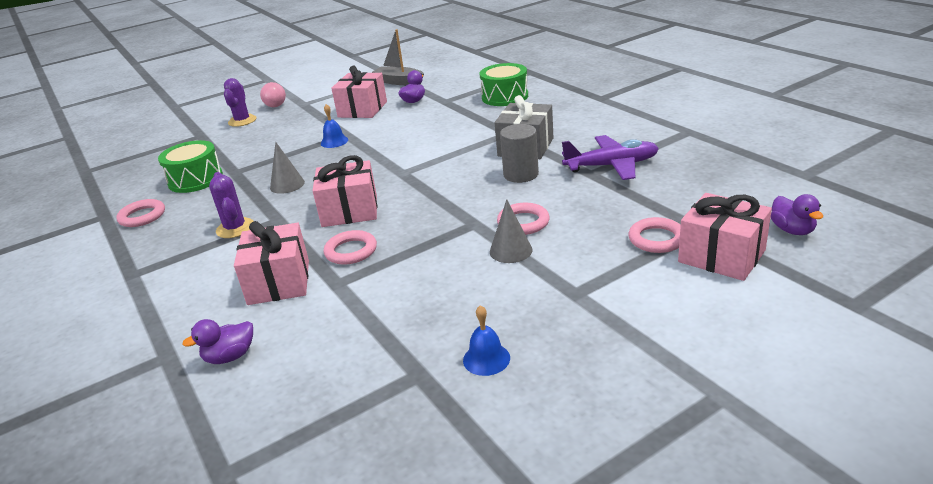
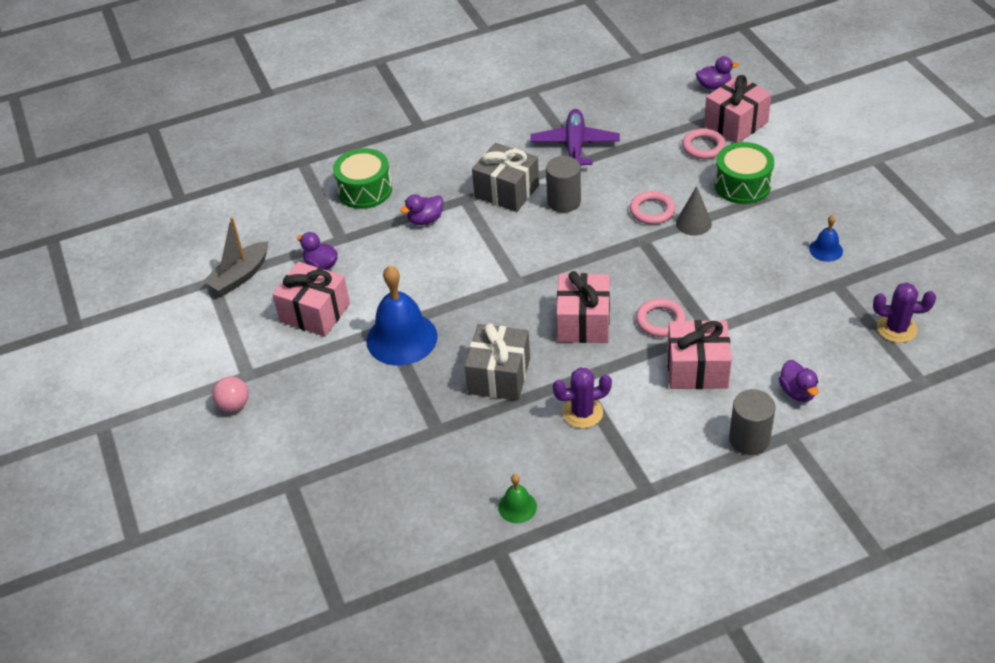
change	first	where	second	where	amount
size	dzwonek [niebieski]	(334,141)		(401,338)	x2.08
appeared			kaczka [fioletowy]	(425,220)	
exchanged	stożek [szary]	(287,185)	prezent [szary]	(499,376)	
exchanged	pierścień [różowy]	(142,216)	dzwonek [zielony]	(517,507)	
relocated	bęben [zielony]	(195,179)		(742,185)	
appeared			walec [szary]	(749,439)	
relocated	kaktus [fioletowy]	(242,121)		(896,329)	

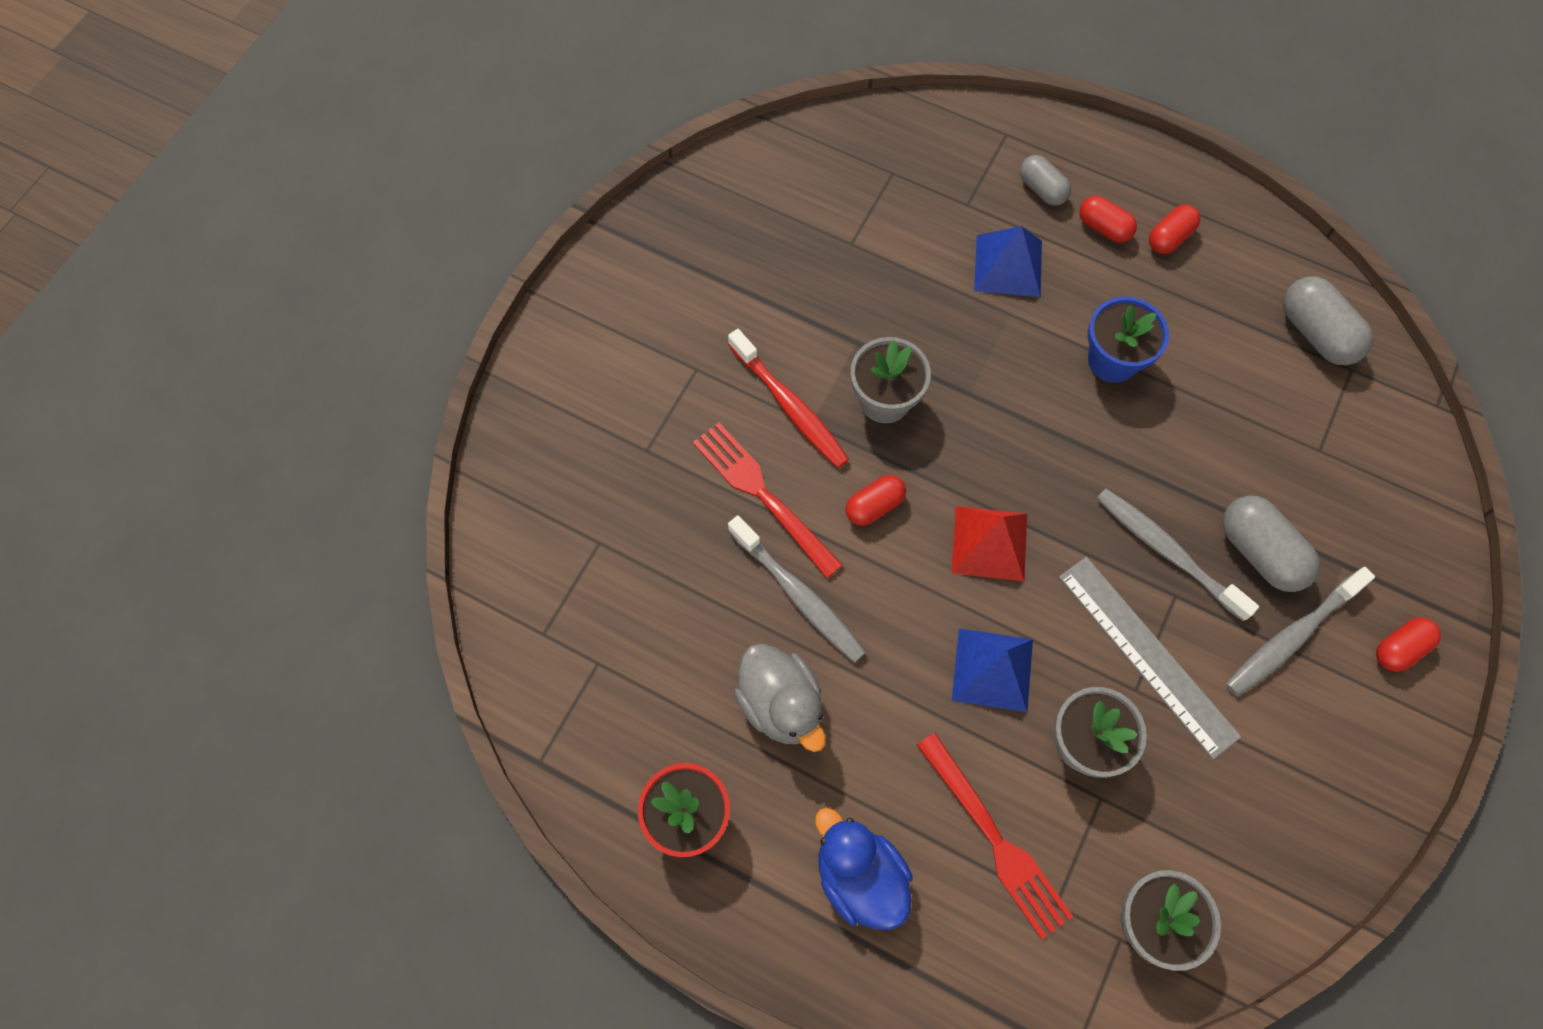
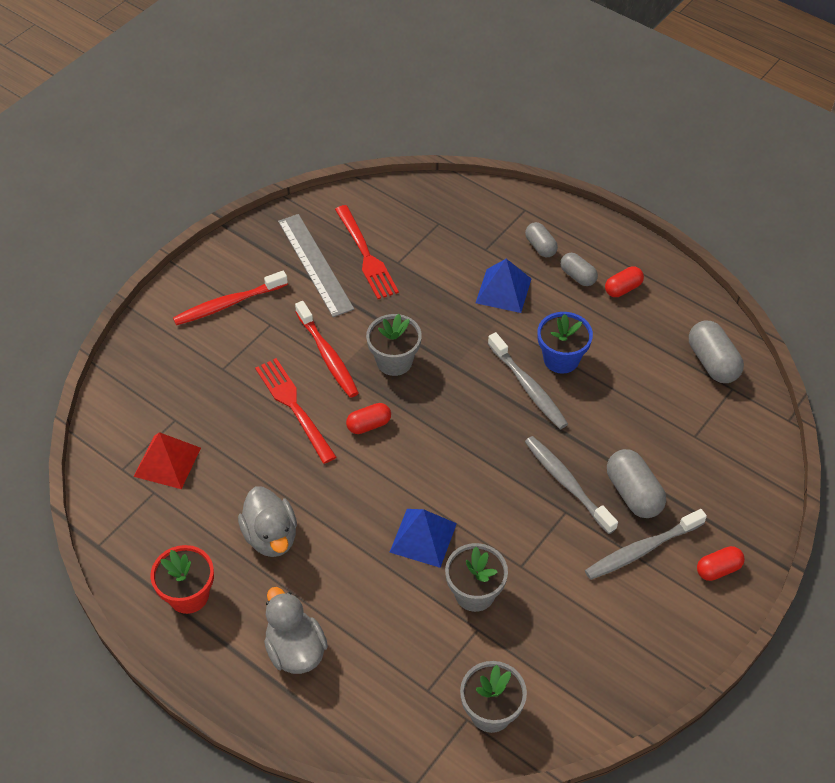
change	first	where	second	where	amount
relocated	piramida [czerwony]	(989,543)		(167,462)	
appeared			szczoteczka do zębów [czerwony]	(228,304)	
colour	kaczka [niebieski]	(859,876)	kaczka [szary]	(295,650)	
relocated	linijka [szary]	(1146,655)		(315,264)	
relocated	widelec [czerwony]	(995,839)		(366,255)	
relocated	szczoteczka do zębów [szary]	(798,595)		(528,387)	
colour	kapsułka [czerwony]	(1104,228)	kapsułka [szary]	(577,276)	

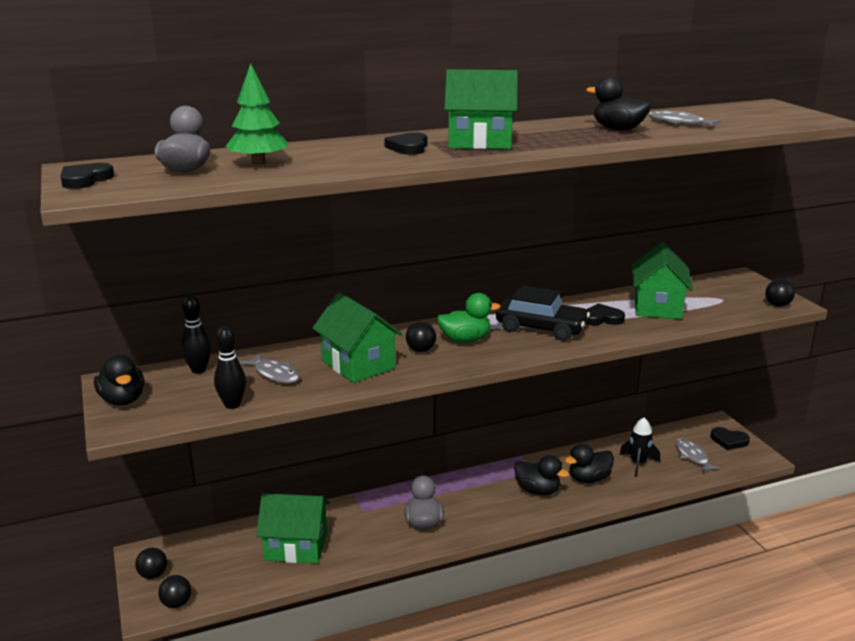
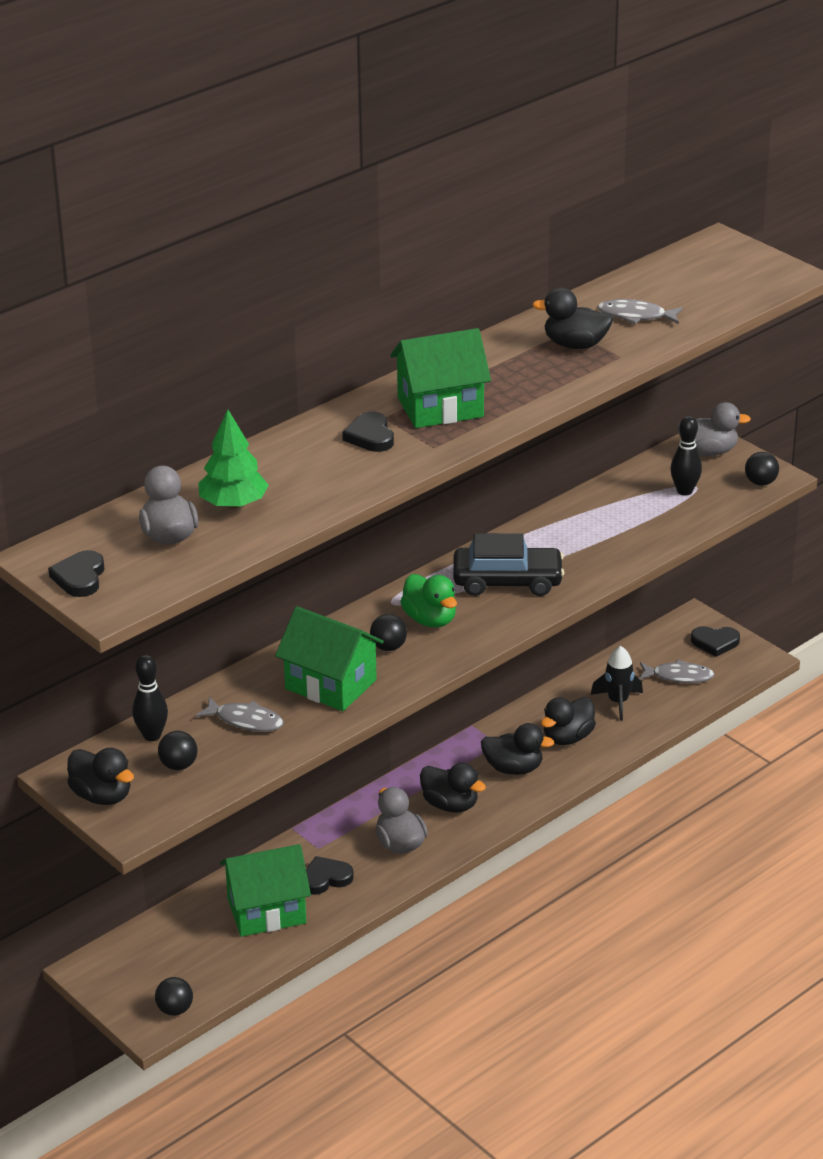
change	first	where	second	where	amount
relocated	piłka [czarny]	(153,575)		(178,765)	
relocated	serce [czarny]	(601,318)		(325,878)	
spun	kaczka [zielony]	(465,340)		(430,619)	90 degrees clockwise
appeared			kaczka [czarny]	(450,805)	
spun	ryba [szary]	(692,456)		(679,676)	135 degrees clockwise
relocated	kręgiel [czarny]	(232,405)		(684,491)	
appeared			kaczka [szary]	(708,451)	
missing	domek [zielony]	(657,307)			

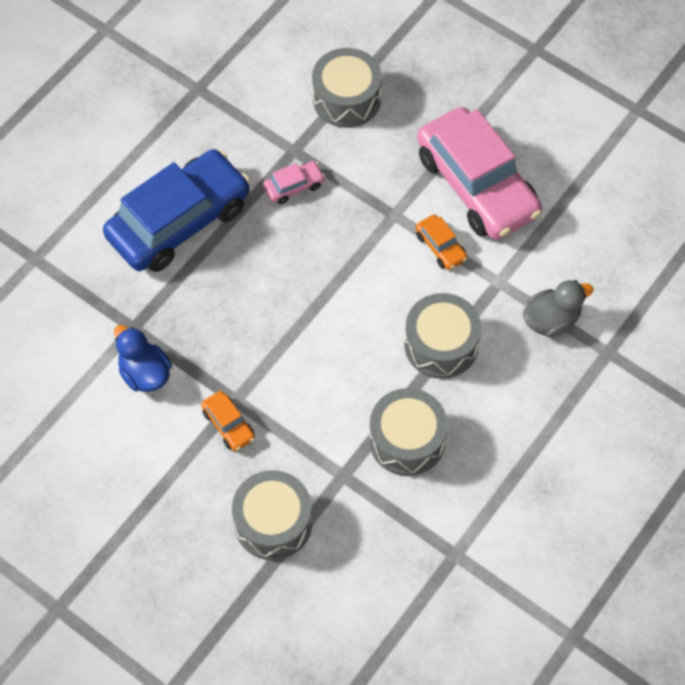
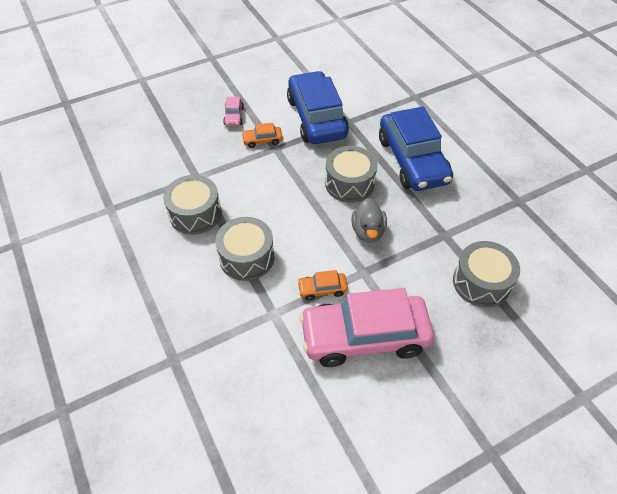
change	first	where	second	where	amount
relocated	samochód [różowy]	(294,186)		(234,116)	
exchanged	kaczka [niebieski]	(145,373)	samochód [niebieski]	(316,118)	
relocated	bęben [szary]	(273,522)		(349,183)	
relocated	kaczka [szary]	(551,320)		(368,232)	

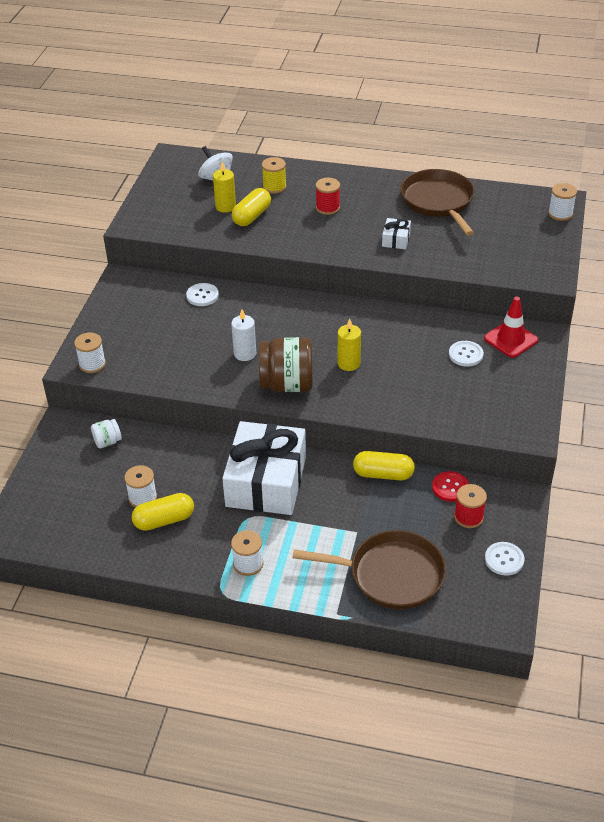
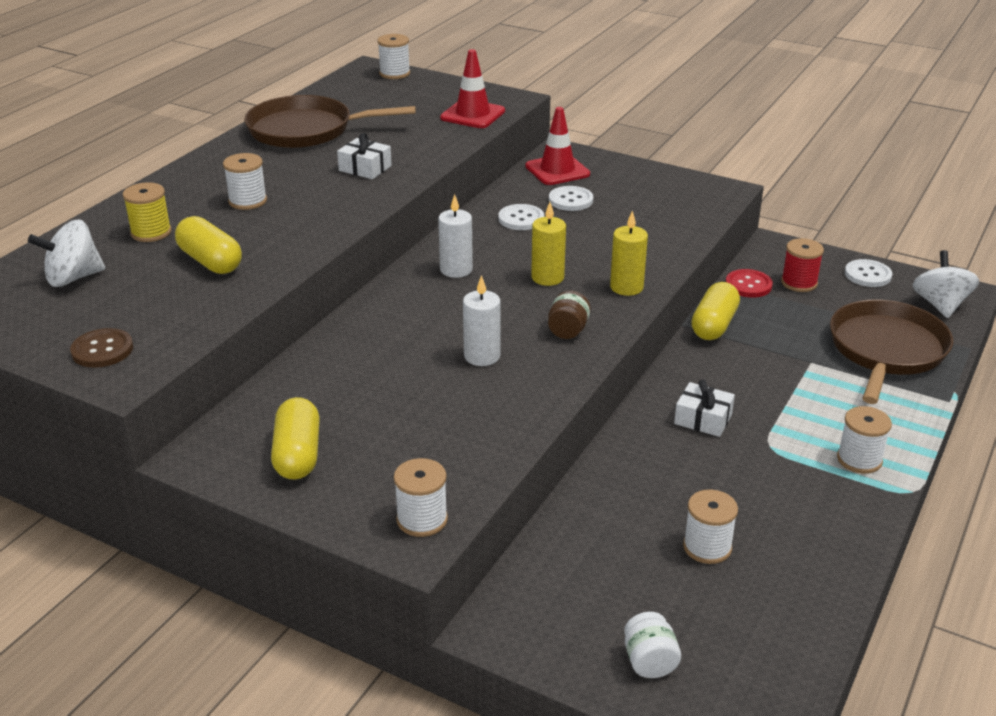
change	first	where	second	where	amount
appeared			guzik [brązowy]	(102,350)	
colour	szpulka [czerwony]	(327,208)	szpulka [biały]	(247,201)	
relocated	kapsułka [żółty]	(164,520)		(298,455)	
appeared			świeca [biały]	(456,270)	
appeared			pachołek [czerwony]	(472,115)	
relocated	guzik [biały]	(202,295)		(521,219)	
size	słoik [brązowy]	(287,384)		(568,331)	x0.48
relocated	świeca [żółty]	(225,207)		(626,287)	
relocated	słoik [biały]	(107,442)		(649,661)	
size	prezent [biały]	(266,481)		(703,419)	x0.41
appeared			bączek [biały]	(940,305)	

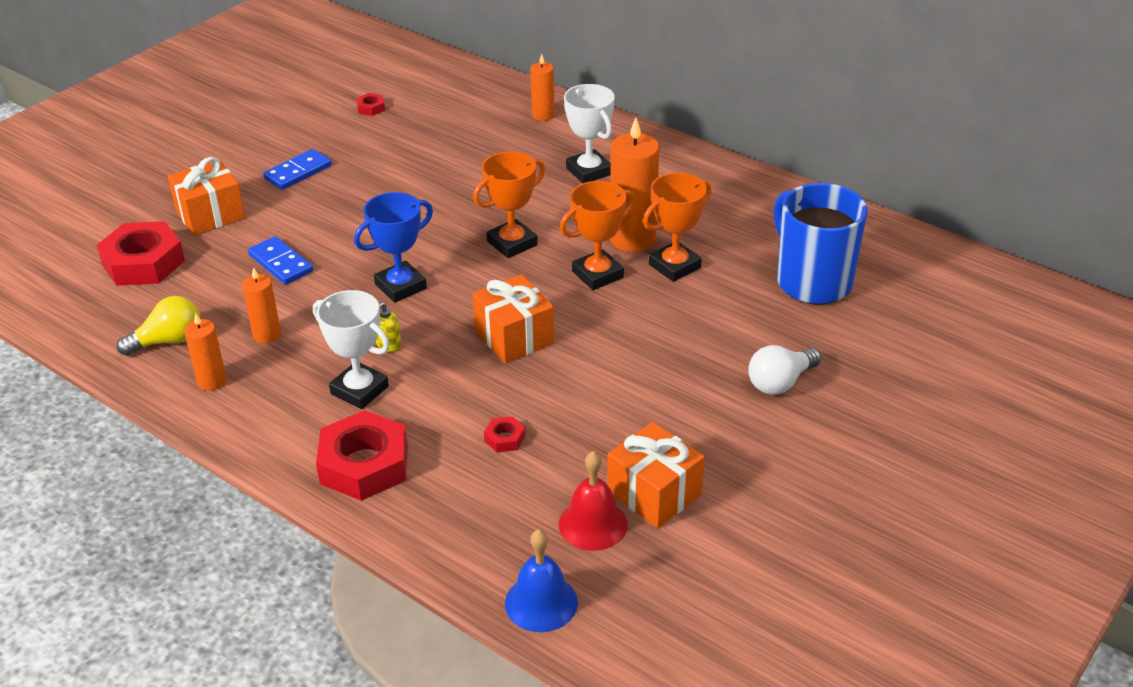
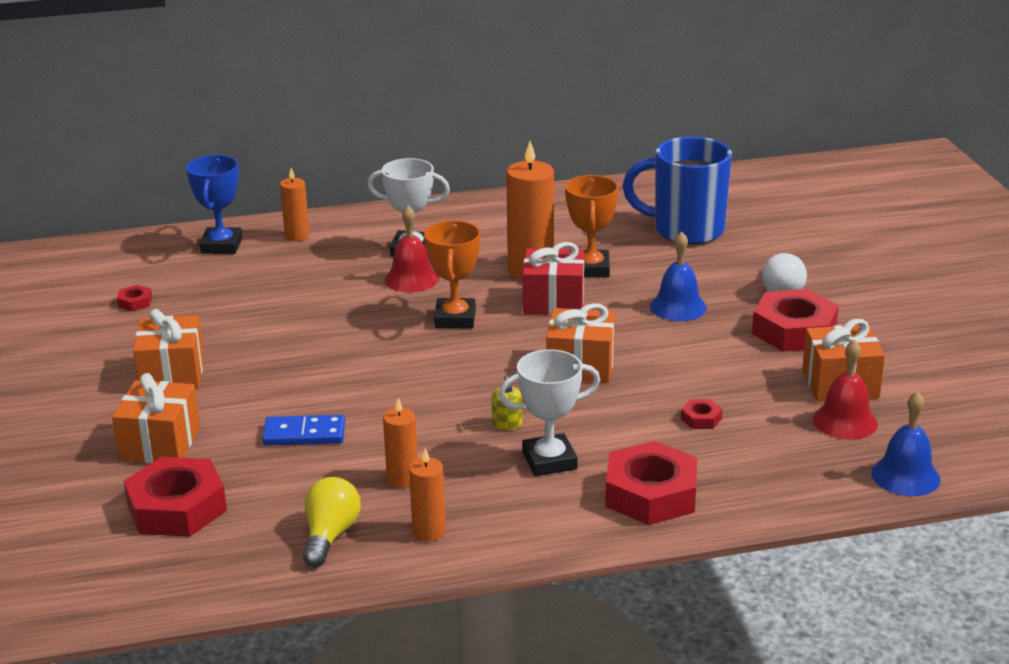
change	first	where	second	where	amount
exchanged	kostka domina [niebieski]	(298,172)	prezent [pomarańczowy]	(172,374)	
relocated	puchar [niebieski]	(400,286)		(221,246)	
appeared			dzwonek [czerwony]	(411,279)	
exchanged	puchar [pomarańczowy]	(597,274)	prezent [czerwony]	(553,301)	
appeared			dzwonek [niebieski]	(678,307)	
appeared			nakrętka [czerwony]	(794,330)	

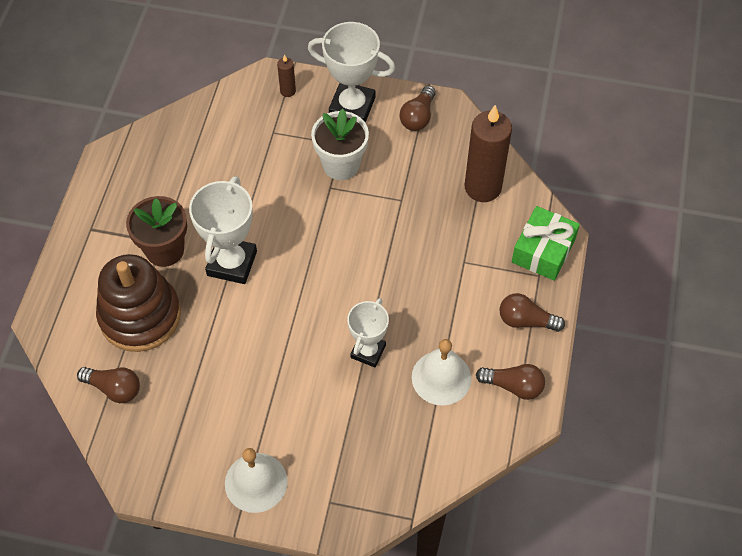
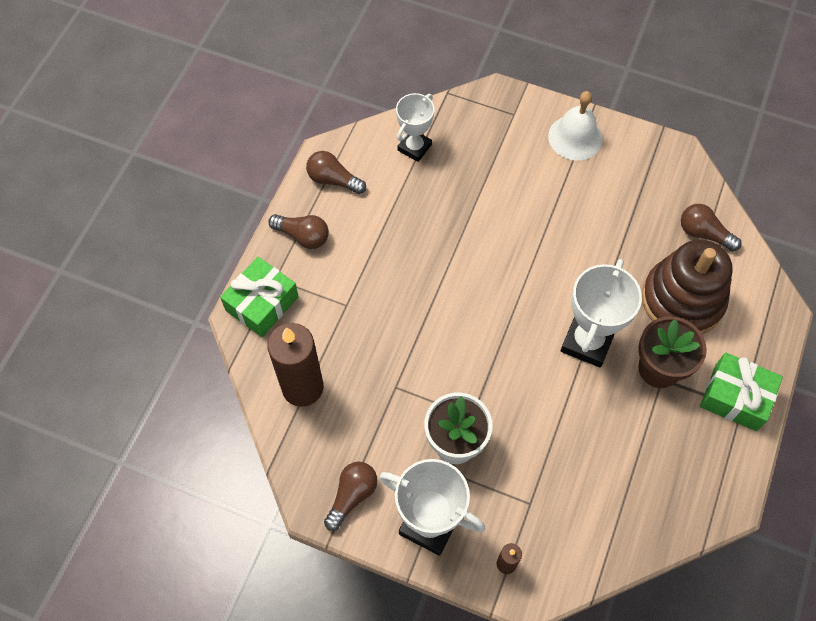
change	first	where	second	where	amount
relocated	puchar [biały]	(368,351)		(414,147)	
appeared			prezent [zielony]	(735,397)	
missing	dzwonek [biały]	(441,377)			

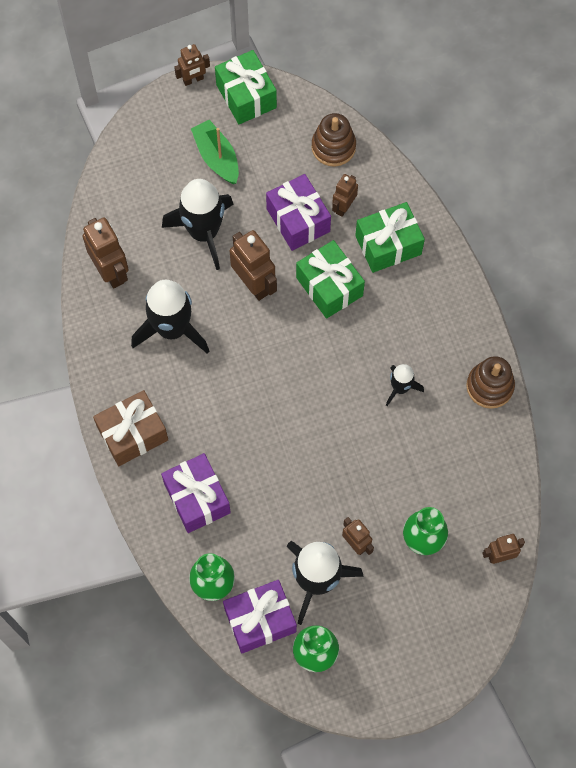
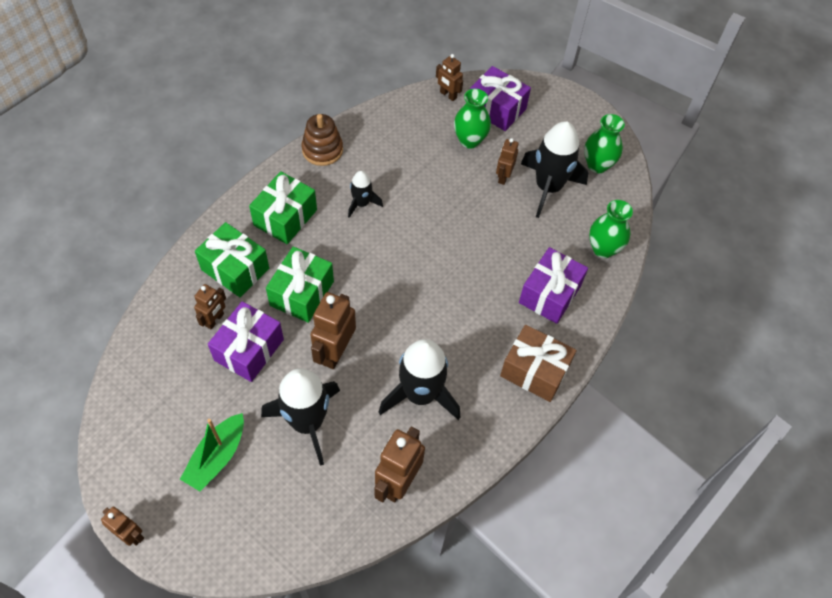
change	first	where	second	where	amount
spun	robot [brązowy]	(343,207)		(215,320)	60 degrees counterclockwise
relocated	prezent [zielony]	(246,96)		(285,217)	
relocated	prezent [fioletowy]	(260,620)		(496,109)	
missing	zabawka nakładanka [brązowy]	(333,147)			

